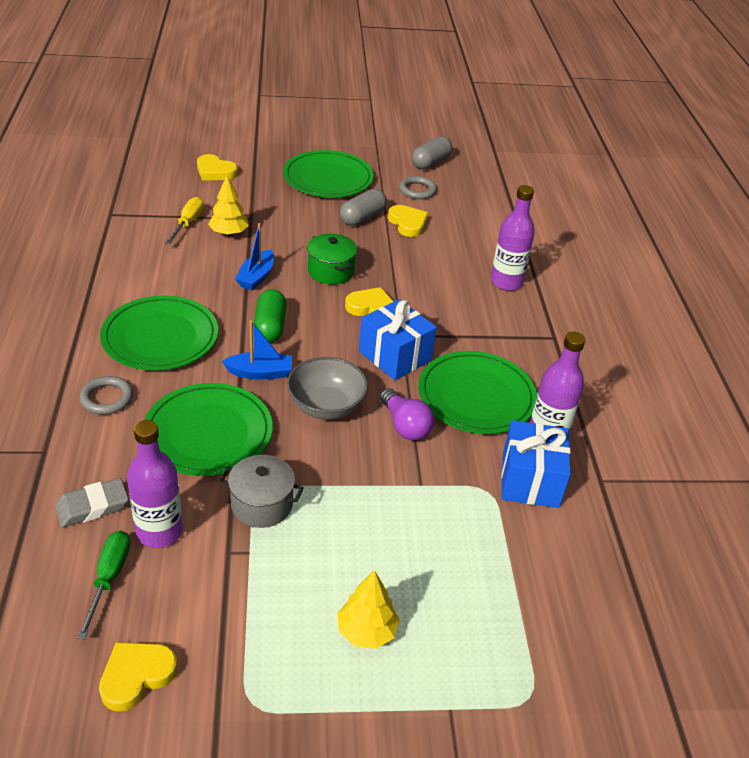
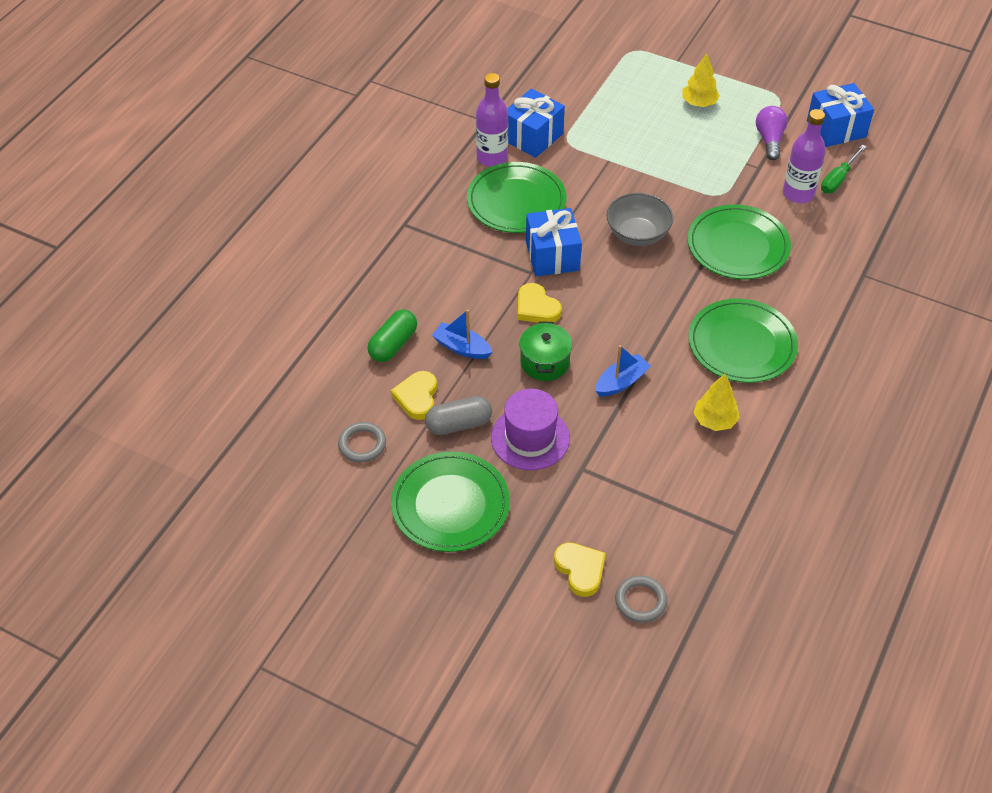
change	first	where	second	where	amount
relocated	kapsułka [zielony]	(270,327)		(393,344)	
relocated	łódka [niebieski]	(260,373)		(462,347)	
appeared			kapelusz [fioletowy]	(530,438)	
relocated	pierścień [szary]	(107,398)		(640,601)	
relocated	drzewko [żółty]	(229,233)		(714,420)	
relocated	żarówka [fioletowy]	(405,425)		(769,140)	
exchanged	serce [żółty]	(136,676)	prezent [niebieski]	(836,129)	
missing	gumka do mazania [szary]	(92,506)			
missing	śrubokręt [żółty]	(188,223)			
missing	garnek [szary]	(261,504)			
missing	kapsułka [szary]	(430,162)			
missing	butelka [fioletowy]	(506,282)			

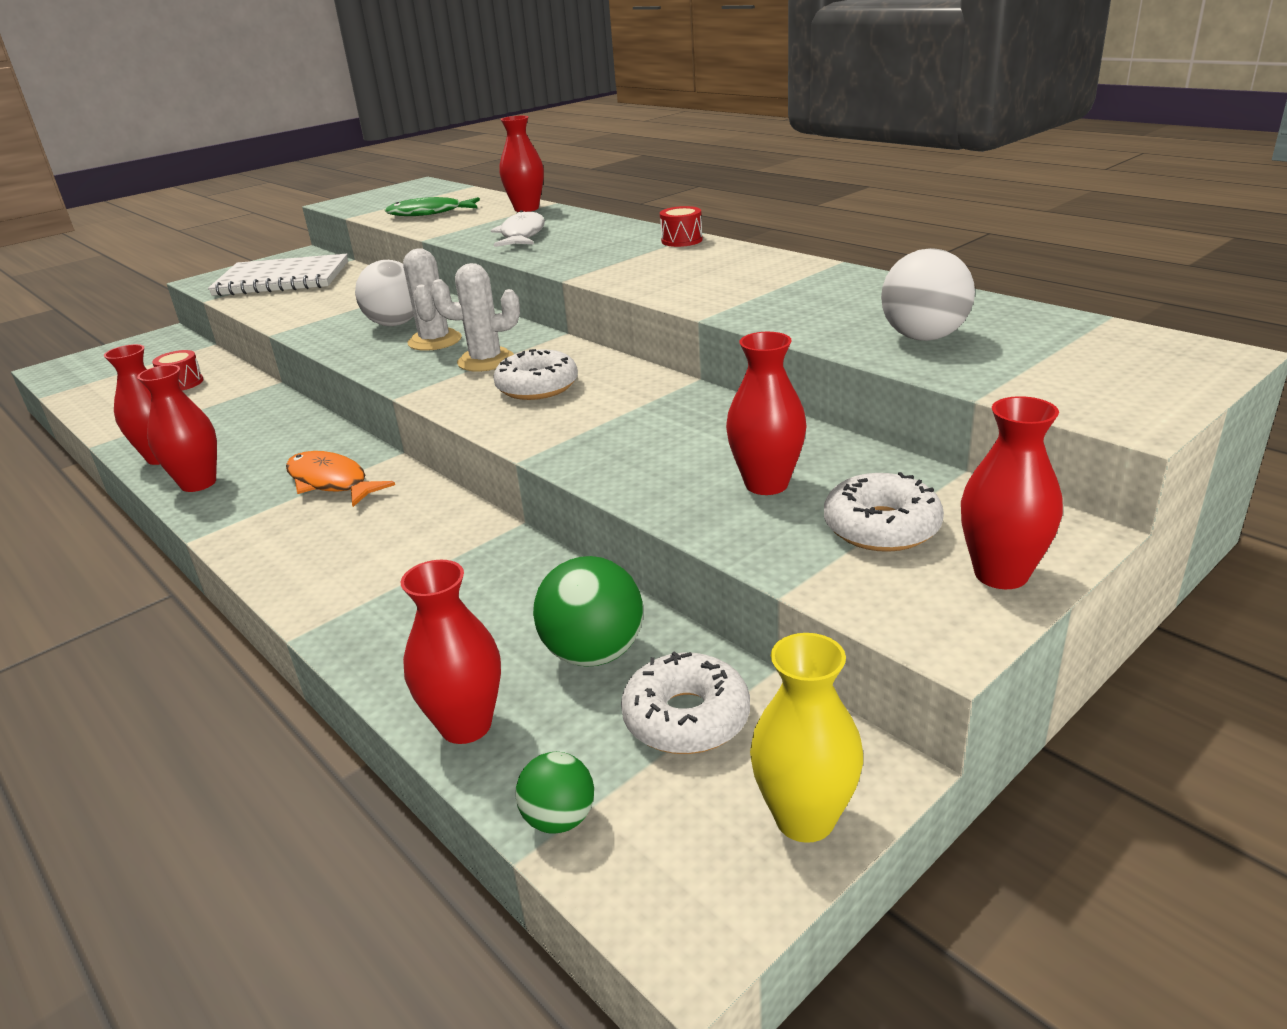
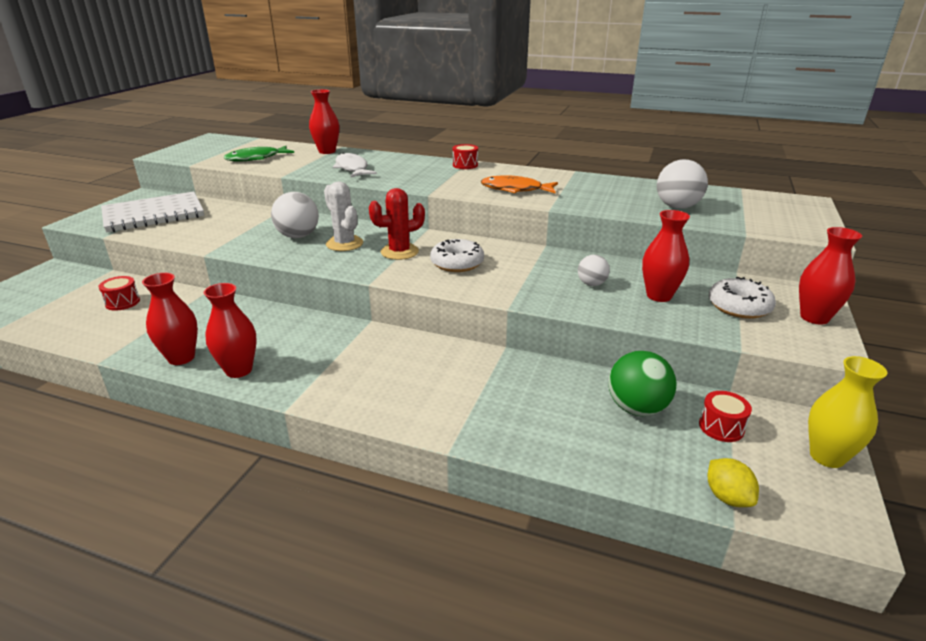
change	first	where	second	where	amount
colour	kaktus [biały]	(486,361)	kaktus [czerwony]	(399,252)	
relocated	ryba [pomarańczowy]	(331,482)		(515,189)	
appeared			piłka [biały]	(591,284)	
exchanged	donut [biały]	(686,718)	bęben [czerwony]	(721,427)	
exchanged	piłka [zielony]	(559,819)	cytryna [żółty]	(727,497)	
missing	wazon [czerwony]	(466,725)			

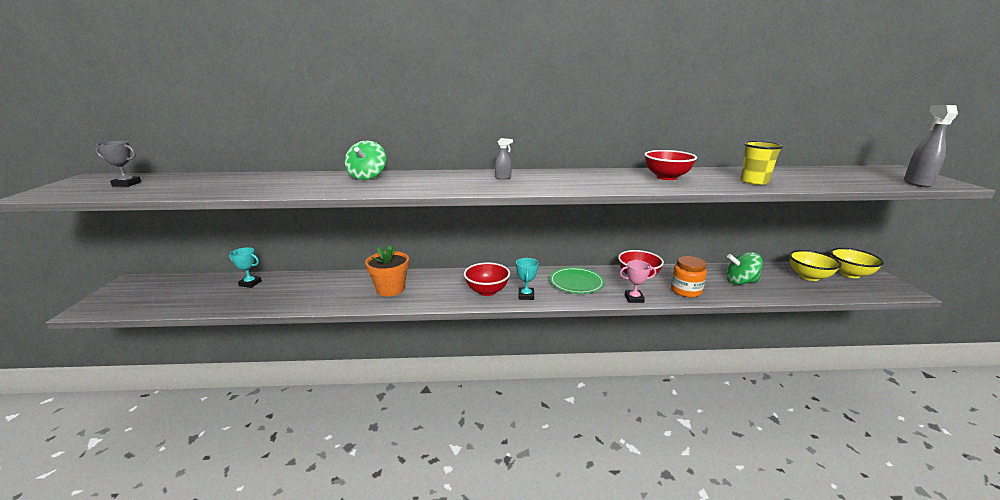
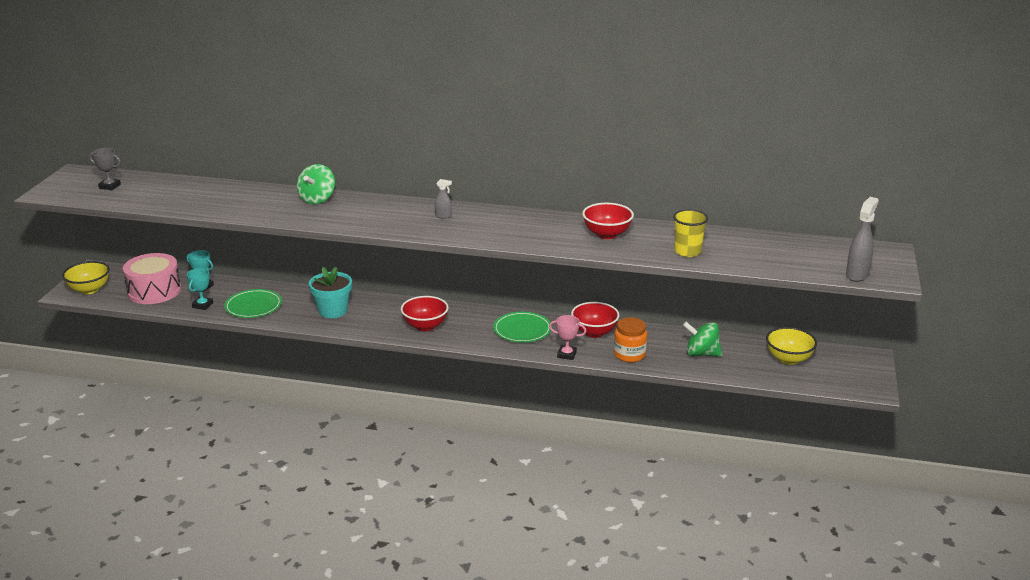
change	first	where	second	where	amount
relocated	miska [żółty]	(849,274)		(89,290)	
appeared			bęben [różowy]	(154,291)	
relocated	puchar [turkusowy]	(526,296)		(202,305)	
appeared			talerz [zielony]	(253,306)	
colour	doniczka [pomarańczowy]	(390,289)	doniczka [turkusowy]	(333,311)	

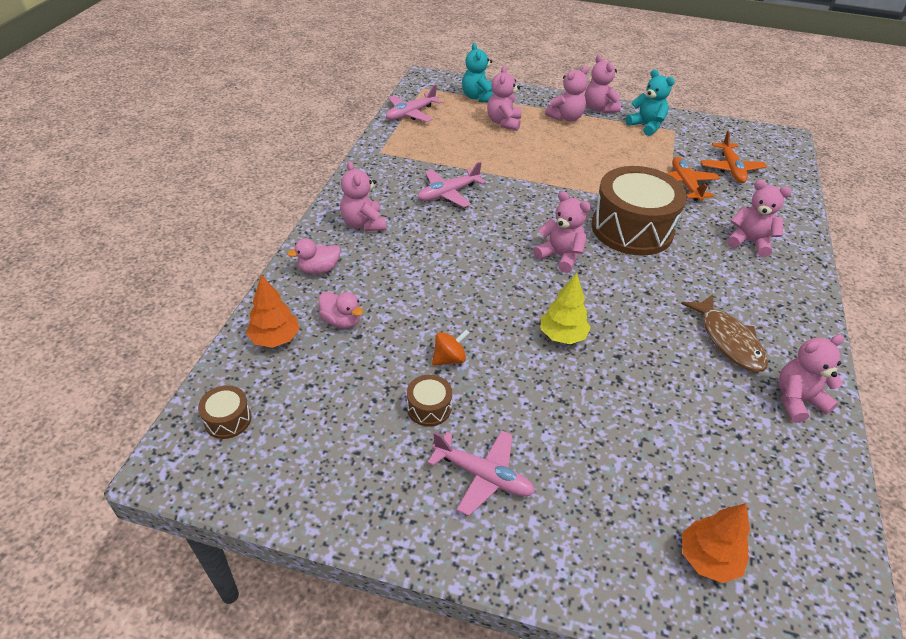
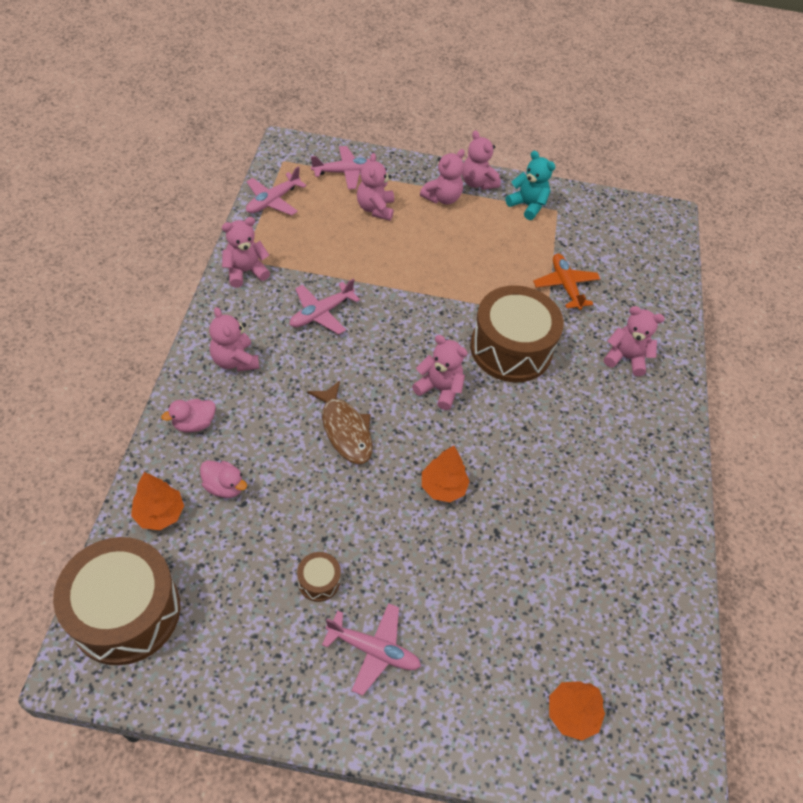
change	first	where	second	where	amount
size	bęben [brązowy]	(227,419)		(126,611)	x2.42
relocated	miś [różowy]	(797,400)		(245,271)	
relocated	ryba [brązowy]	(728,340)		(345,429)	
exchanged	miś [turkusowy]	(478,97)	samolot [różowy]	(345,172)	
colour	drzewko [żółty]	(562,336)	drzewko [pomarańczowy]	(443,487)	
missing	bączek [pomarańczowy]	(449,358)			
missing	samolot [pomarańczowy]	(731,169)			

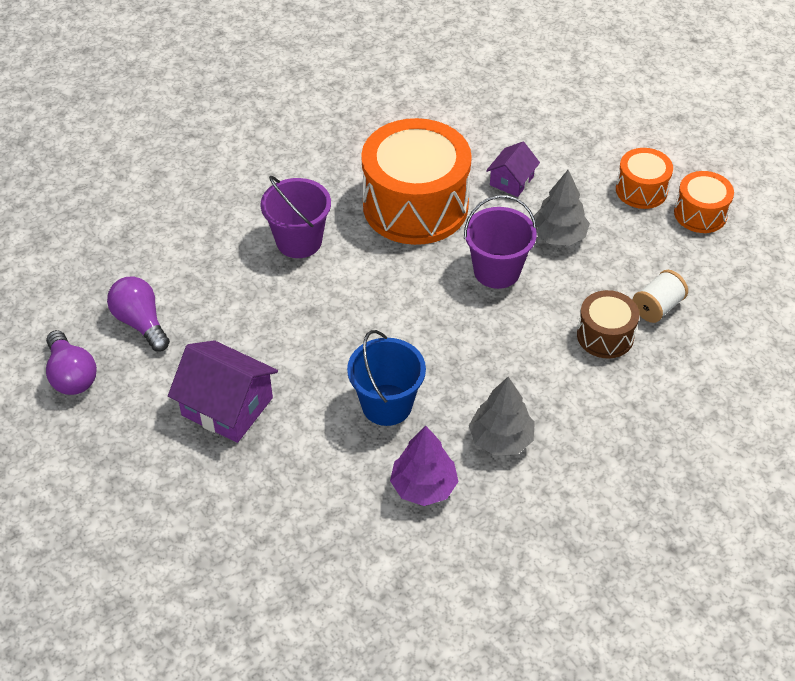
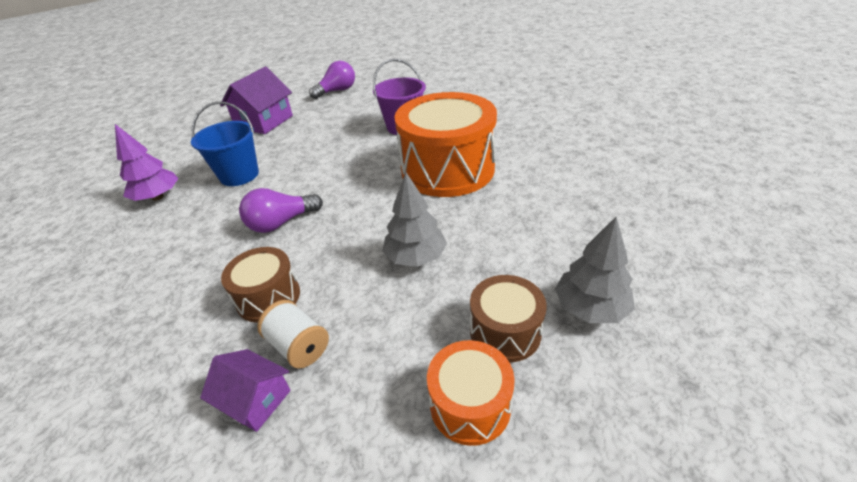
change	first	where	second	where	amount
relocated	domek [fioletowy]	(511,181)		(255,400)	
relocated	żarówka [fioletowy]	(71,375)		(281,223)	
colour	bęben [pomarańczowy]	(641,190)	bęben [brązowy]	(505,331)	
relocated	drzewko [szary]	(501,439)		(590,308)	
missing	wiadro [fioletowy]	(497,271)			

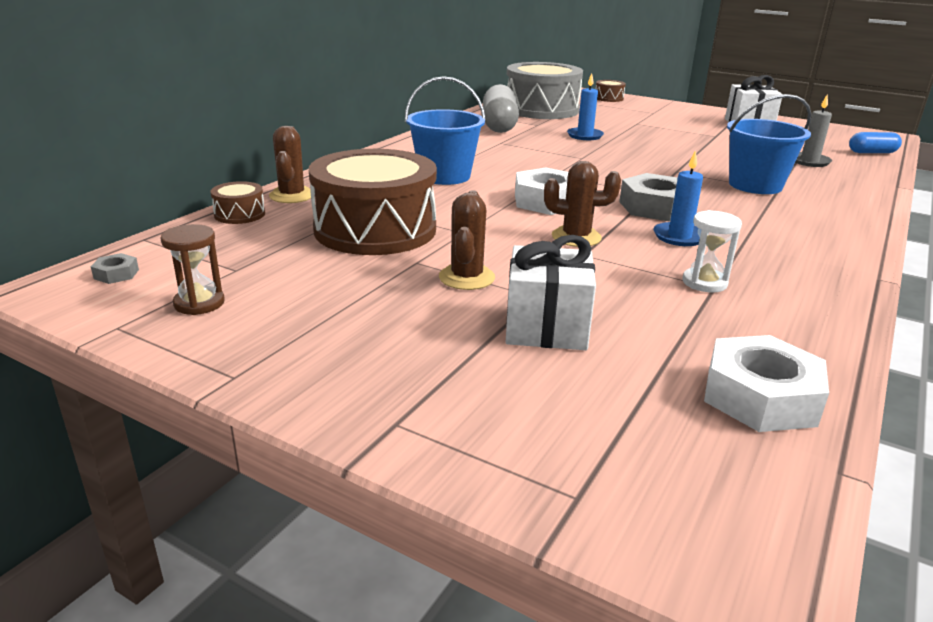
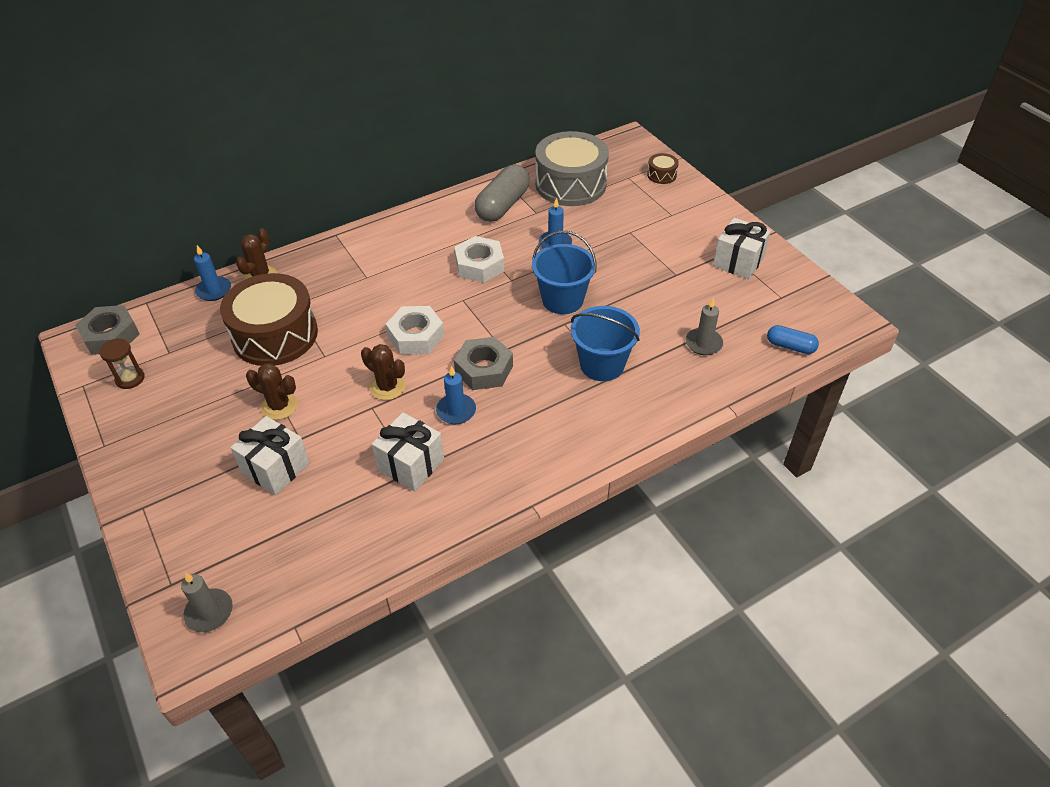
change	first	where	second	where	amount
size	nakrętka [szary]	(116,274)		(111,336)	x2.24
appeared			świeca [szary]	(209,612)	
exchanged	bęben [brązowy]	(239,214)	świeca [niebieski]	(214,290)	
spun	kaktus [brązowy]	(466,277)		(279,406)	75 degrees clockwise
exchanged	klepsydra [biały]	(704,282)	prezent [biały]	(411,464)	
relocated	nakrętka [biały]	(760,397)		(479,265)	
relocated	wiadro [niebieski]	(444,176)		(562,300)	

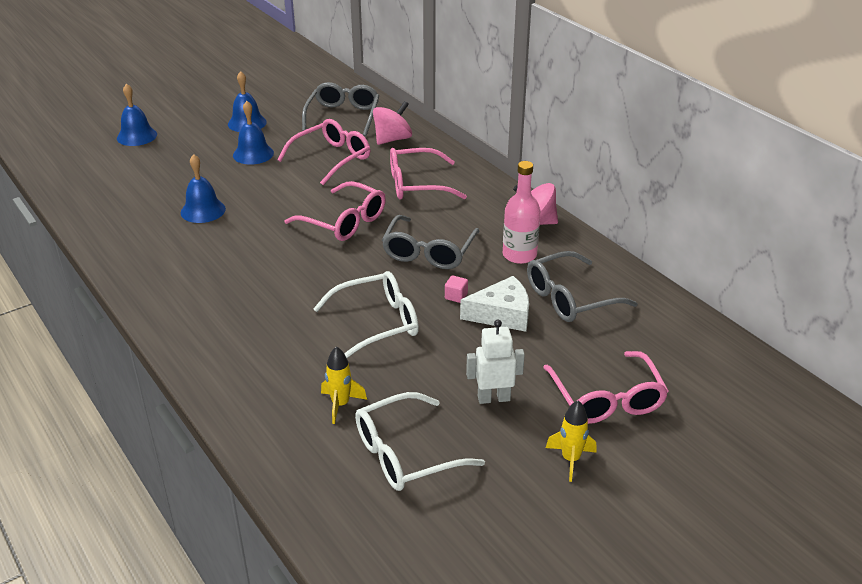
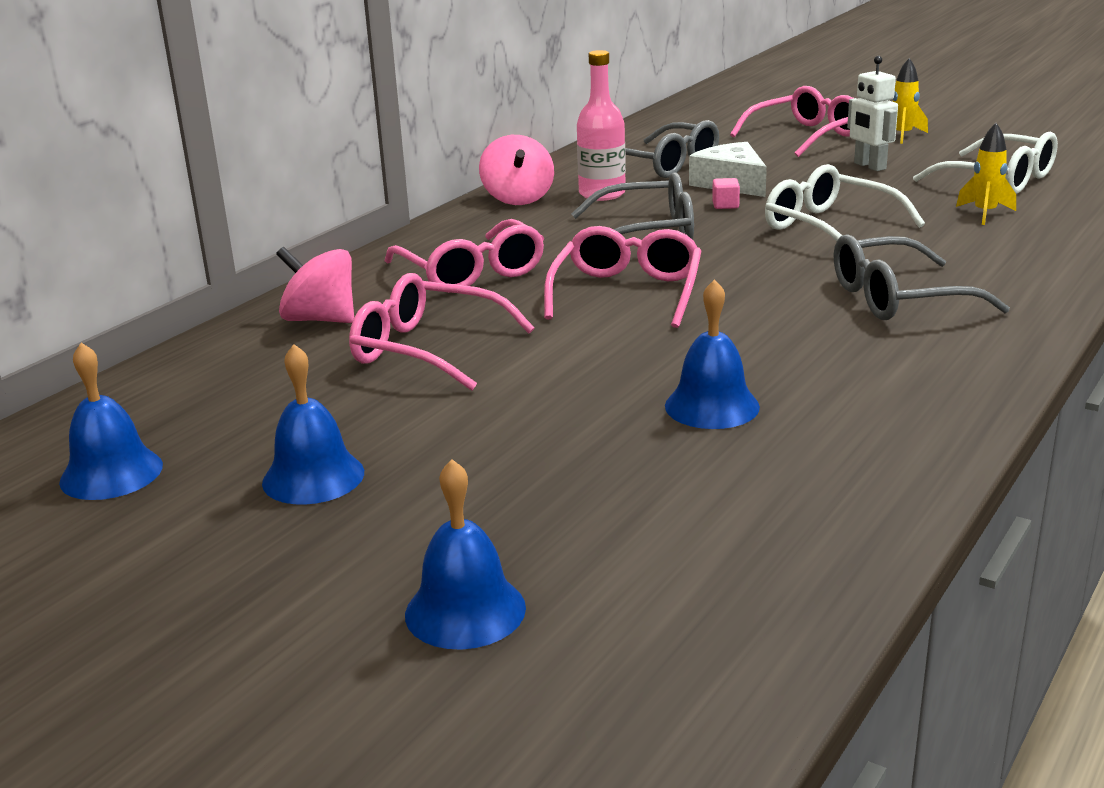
change	first	where	second	where	amount
relocated	dzwonek [niebieski]	(253,154)		(111,473)	
relocated	okulary [szary]	(343,116)		(898,298)	

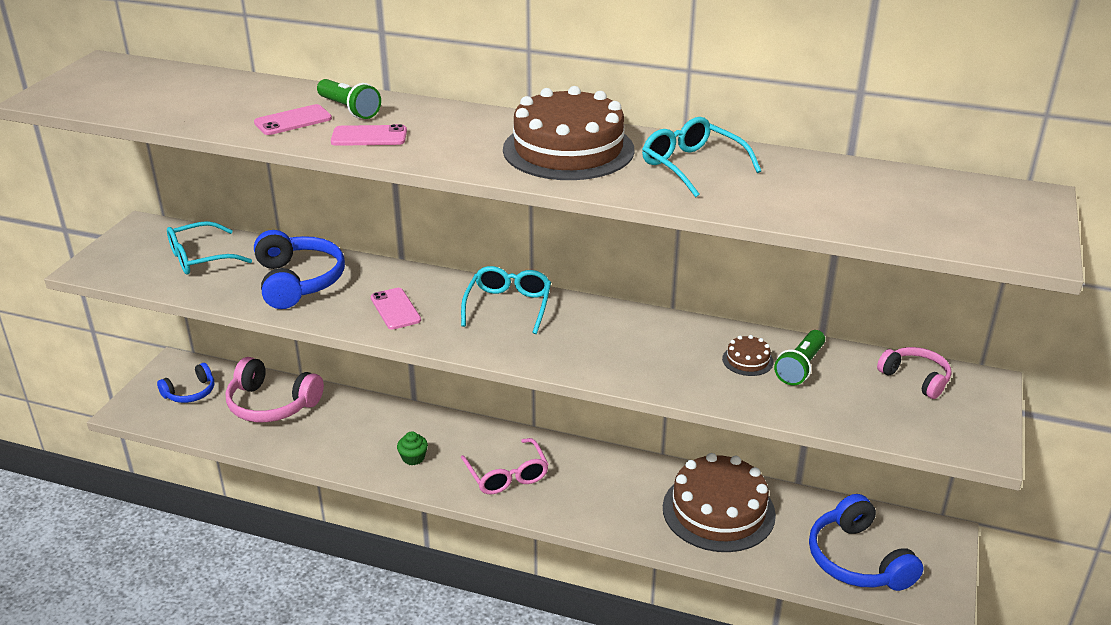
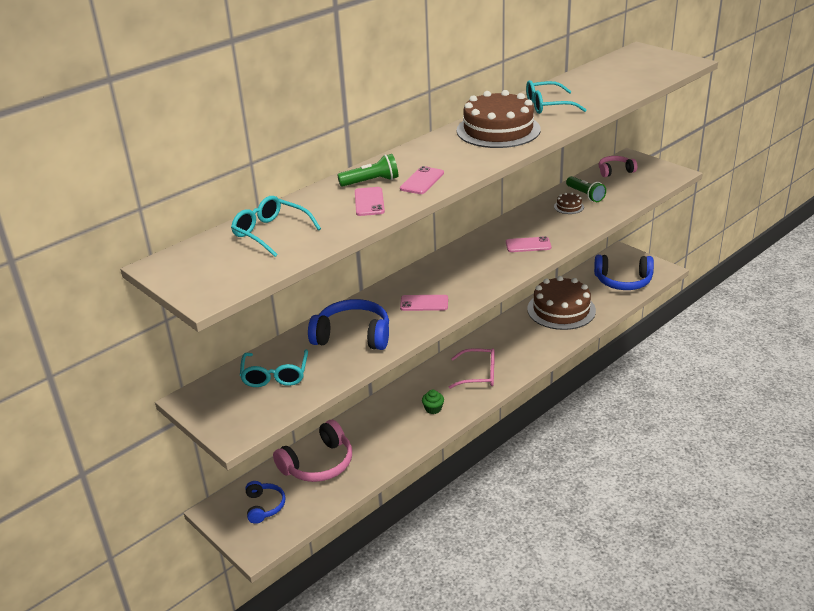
change	first	where	second	where	amount
relocated	okulary [turkusowy]	(508,306)		(271,233)	
appeared			telefon [różowy]	(528,245)	

